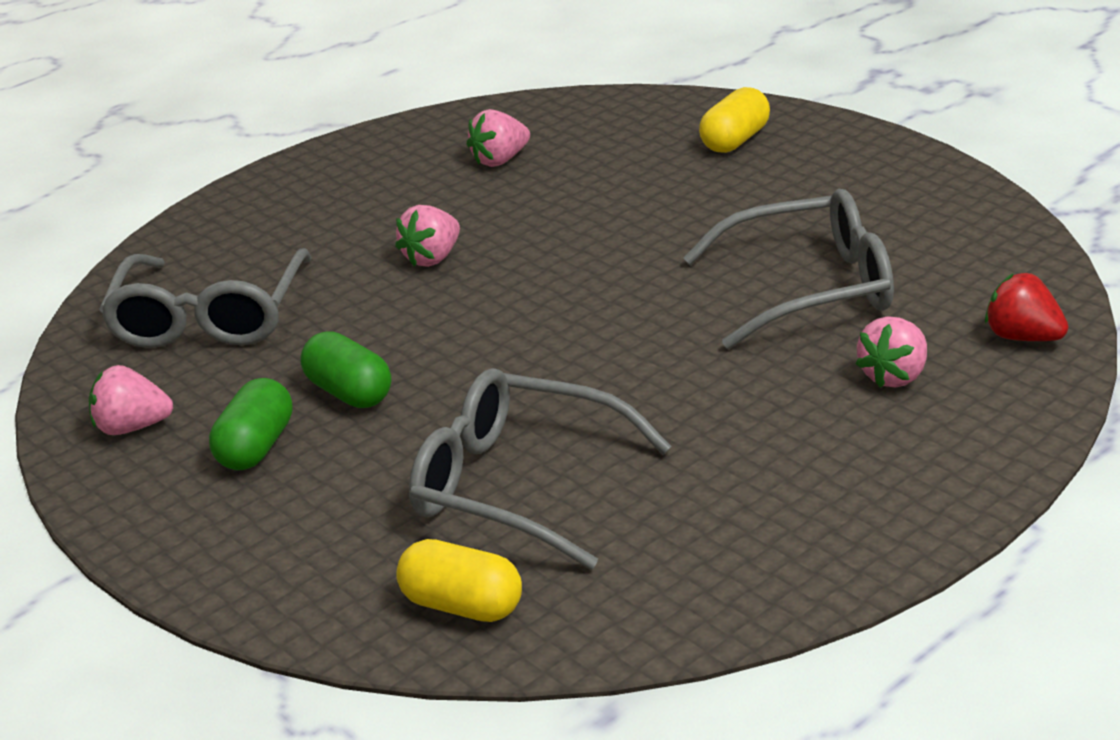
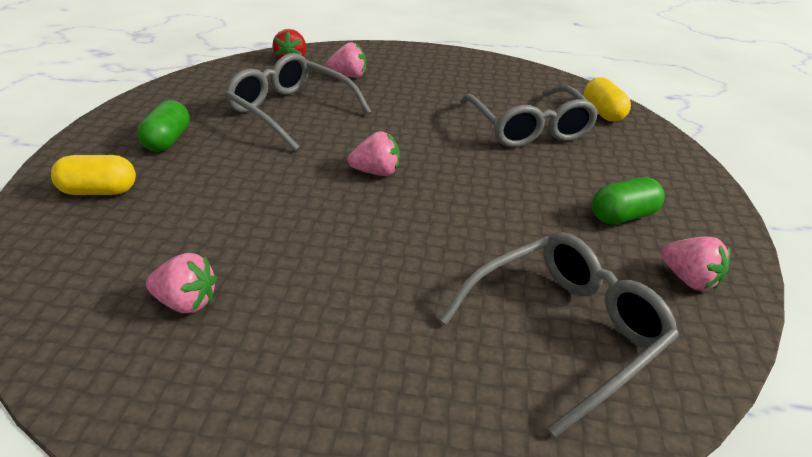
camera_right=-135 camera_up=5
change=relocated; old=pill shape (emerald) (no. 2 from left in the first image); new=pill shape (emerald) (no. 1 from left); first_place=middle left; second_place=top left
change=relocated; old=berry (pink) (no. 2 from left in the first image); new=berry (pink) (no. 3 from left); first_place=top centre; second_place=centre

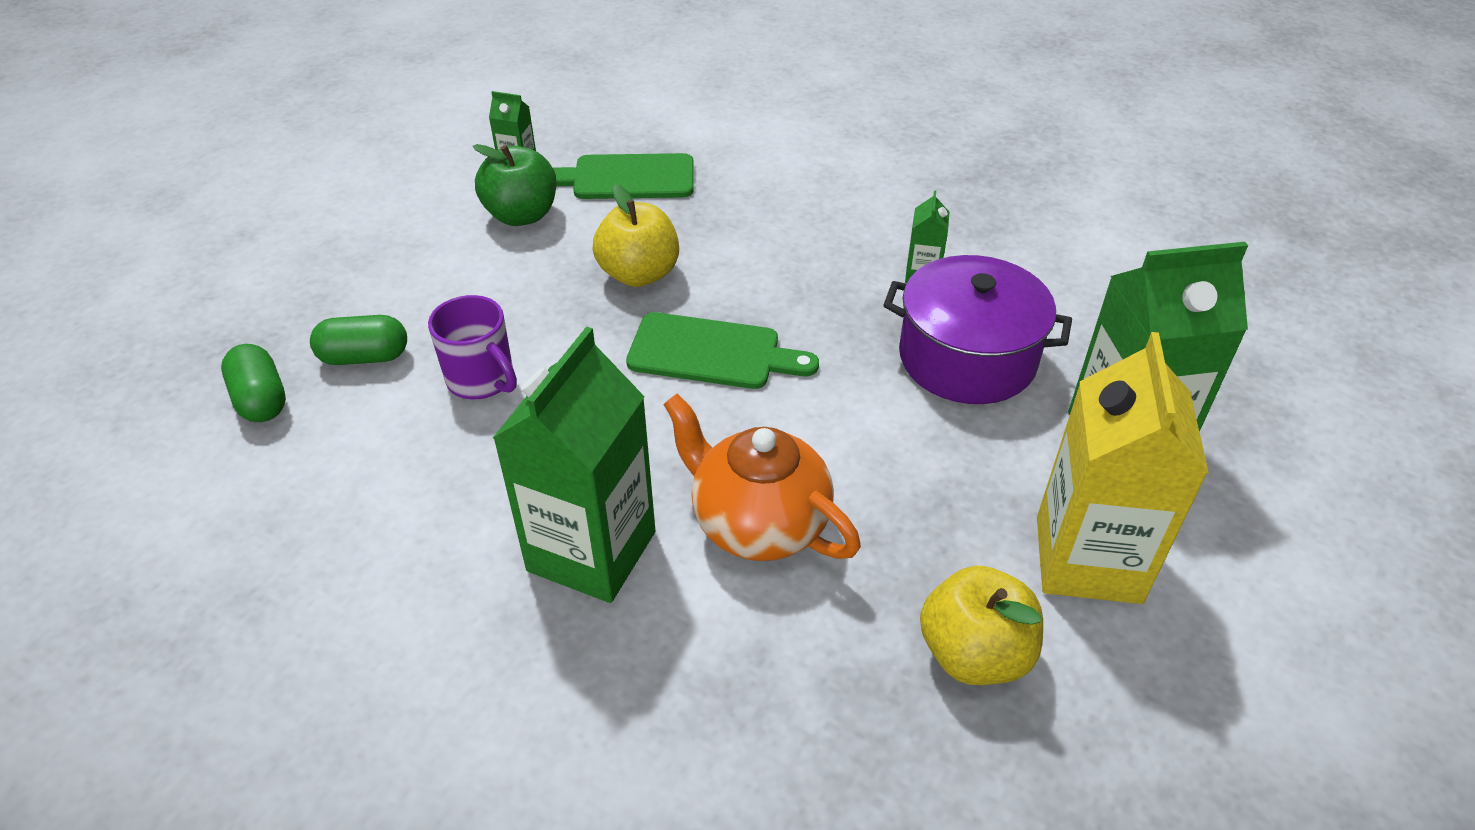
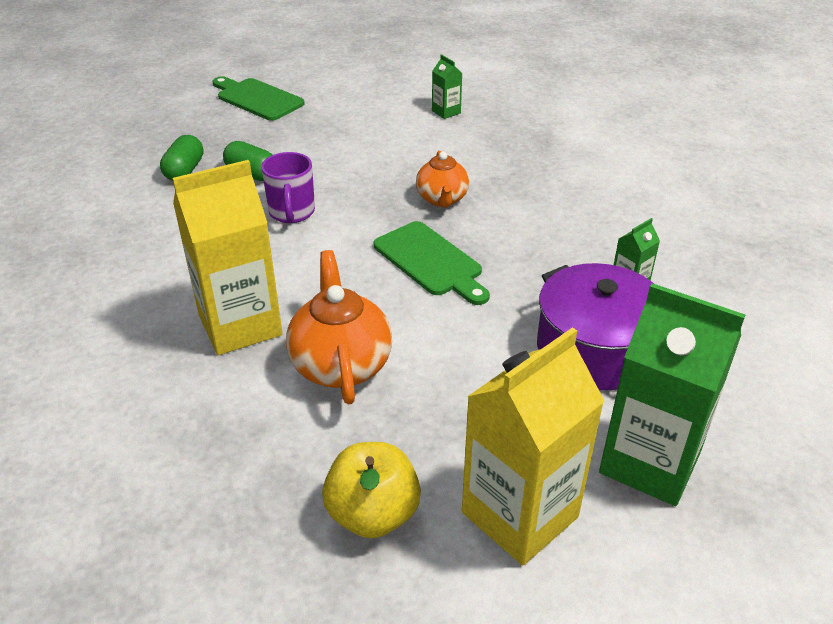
camera_right=40 camera_up=-5
change=missing; old=apple fruit (emerald); first_place=top centre
change=colour; old=milk carton (emerald) (no. 2 from left); new=milk carton (yellow) (no. 1 from left); first_place=centre; second_place=middle left
change=relocated; old=cutting board (emerald) (no. 1 from left); first_place=top centre; second_place=top left
change=exchanged; old=apple fruit (yellow) (no. 1 from left); new=teapot (bright orange) (no. 2 from left); first_place=top centre; second_place=top centre

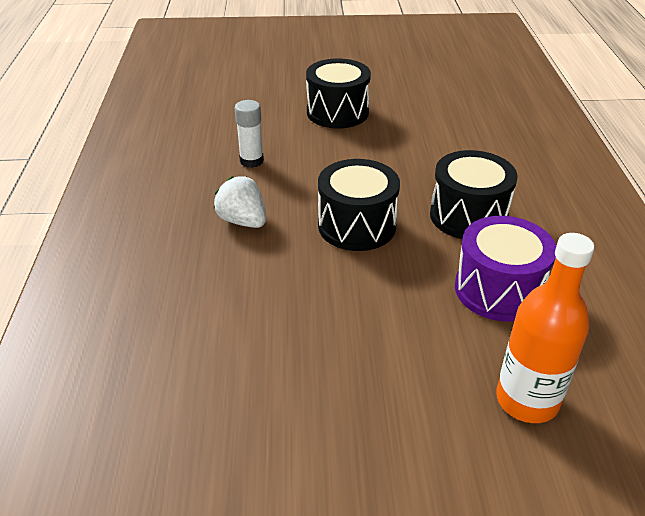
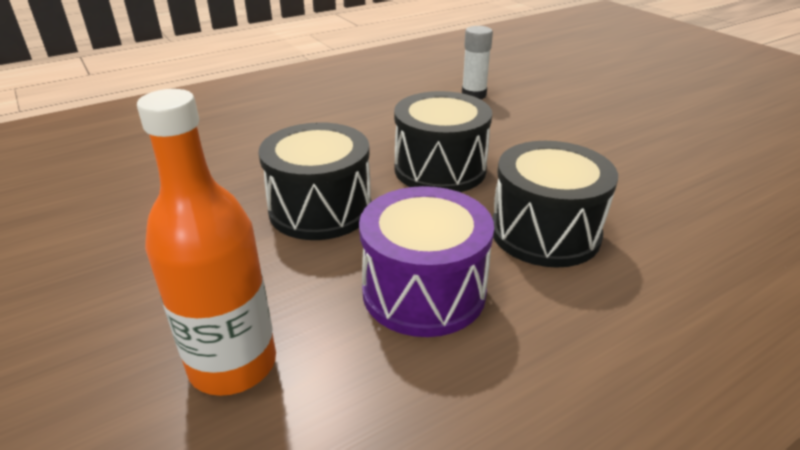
camera_right=60 camera_up=-5
change=missing; old=berry (snow-white); first_place=centre
change=relocated; old=snare drum (black) (no. 1 from left); first_place=top centre; second_place=centre

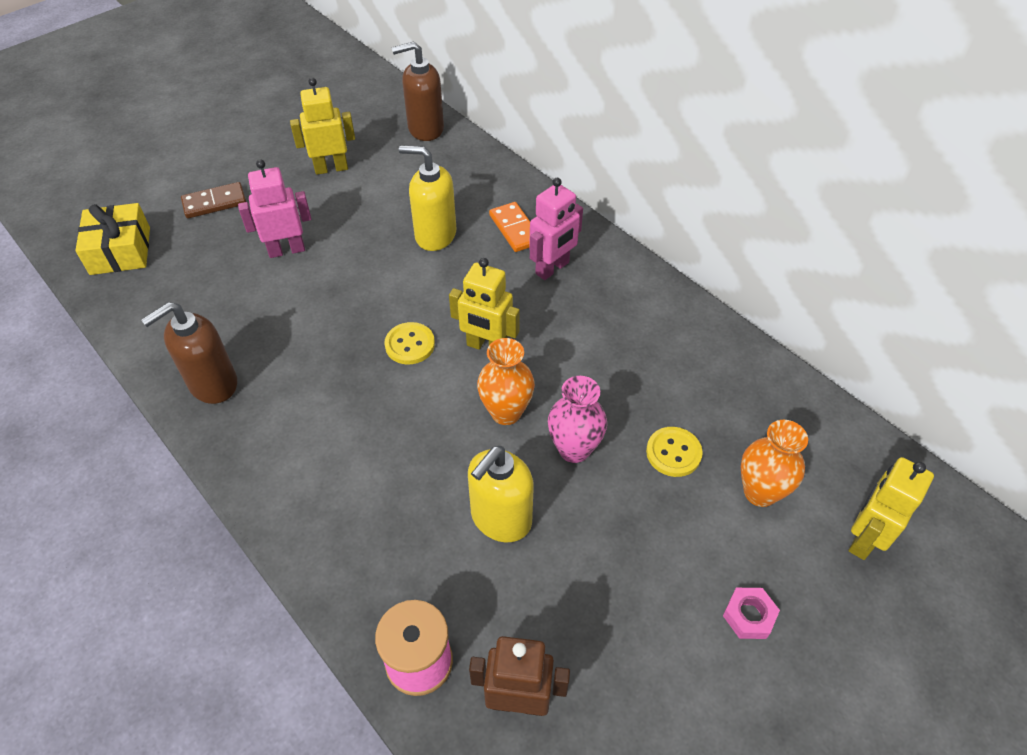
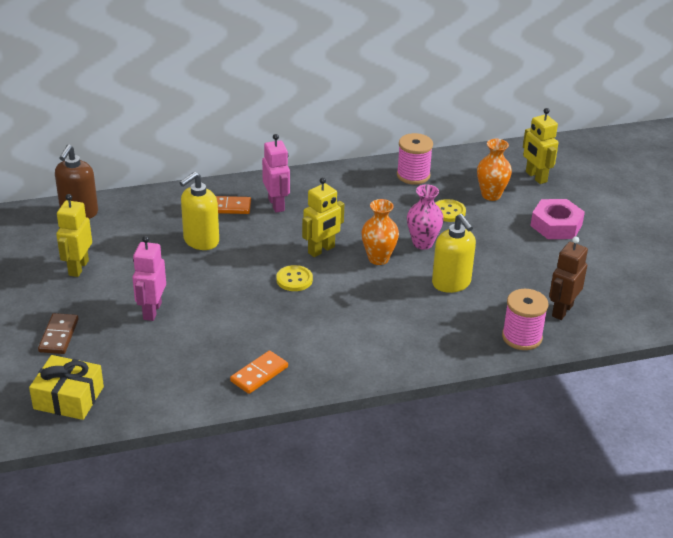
camera_right=-65 camera_up=-15
change=exchanged; old=pump bottle (brown) (no. 1 from left); new=domino (bright orange) (no. 2 from left); first_place=middle left; second_place=bottom centre
change=size; old=hex nut (pink); first_place=bottom right; second_place=middle right; factor=1.82
change=appeared; new=reel of thread (pink) (no. 1 from left); second_place=top centre

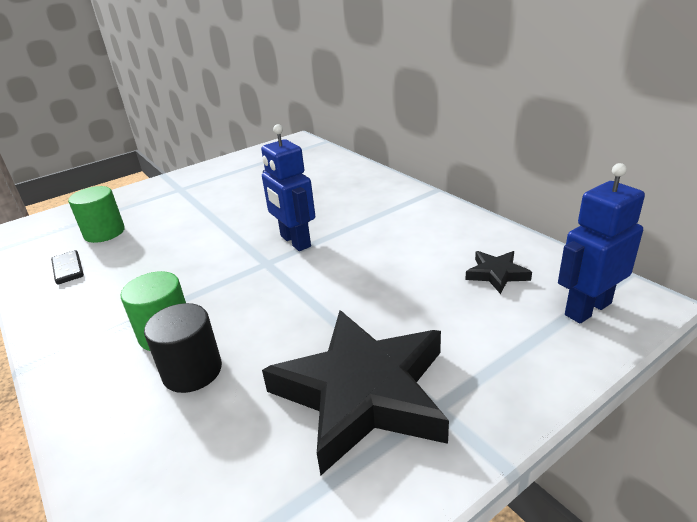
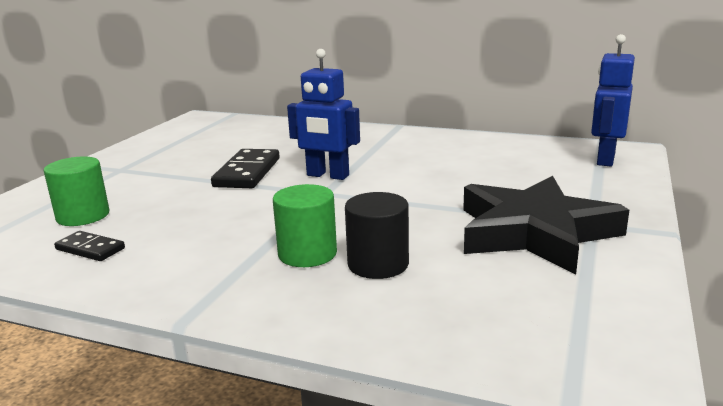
camera_right=-35 camera_up=-10
change=missing; old=five-pointed star (black) (no. 2 from left); first_place=middle right
change=appeared; new=domino (black) (no. 2 from left); second_place=centre

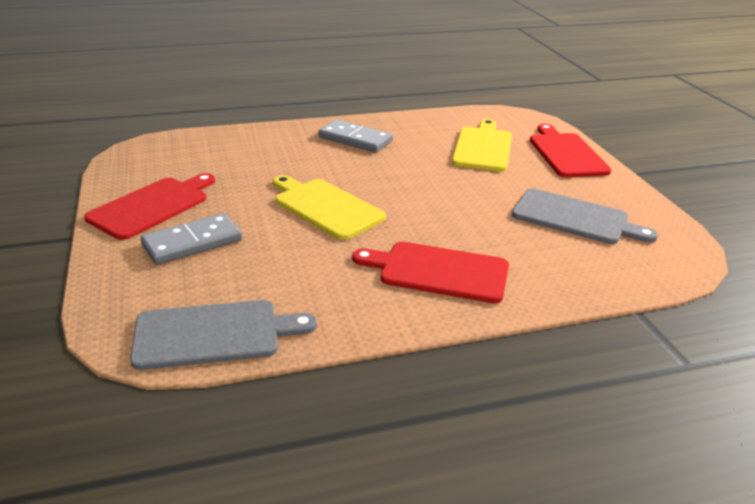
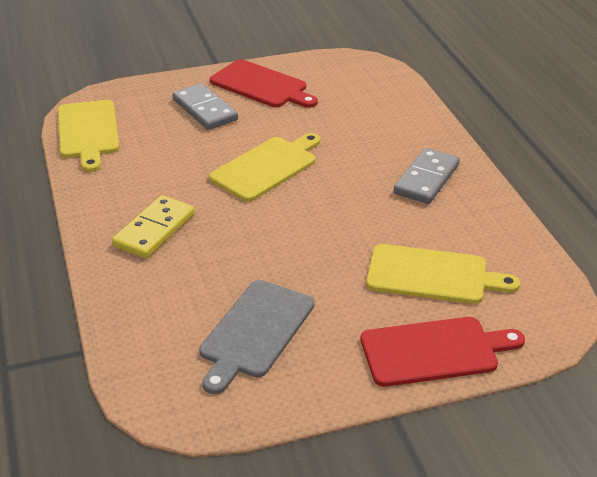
camera_right=90 camera_up=5
change=colour; old=cutting board (gray) (no. 1 from left); new=cutting board (yellow) (no. 1 from left); first_place=middle left; second_place=top left
change=exchanged; old=cutting board (red) (no. 2 from left); new=domino (yellow); first_place=centre; second_place=middle left

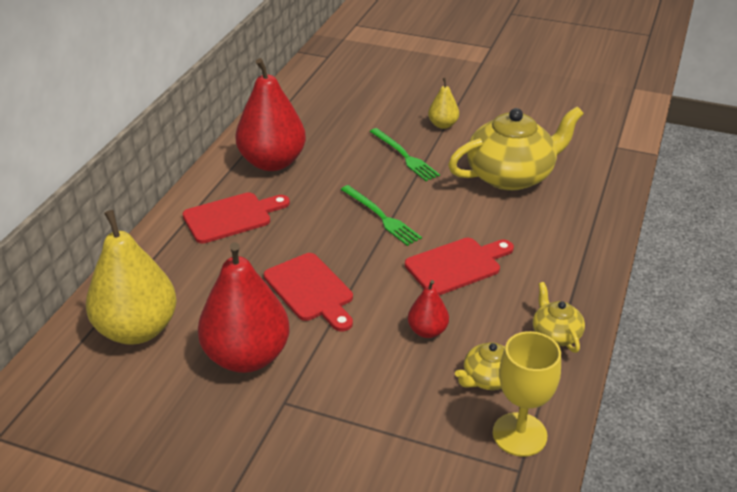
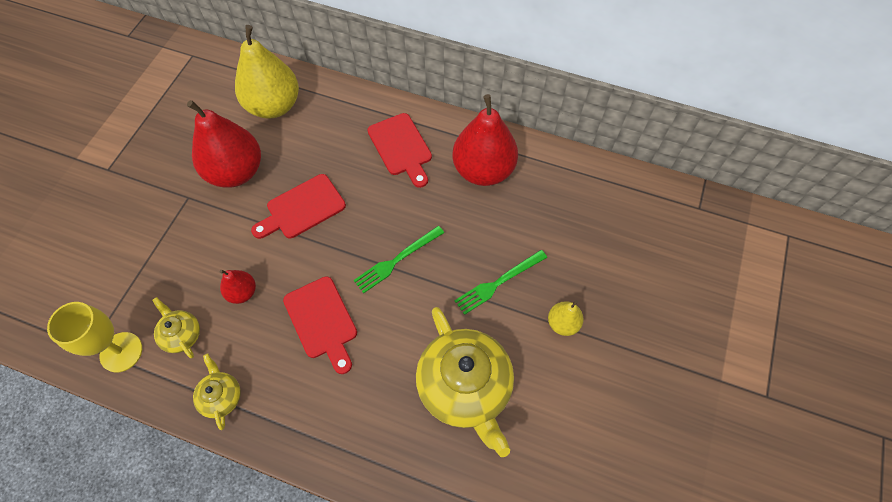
camera_right=90 camera_up=25
change=spun; old=teapot (yellow) (no. 3 from left in the first image); first_place=middle right; second_place=bottom left; degrees=-90

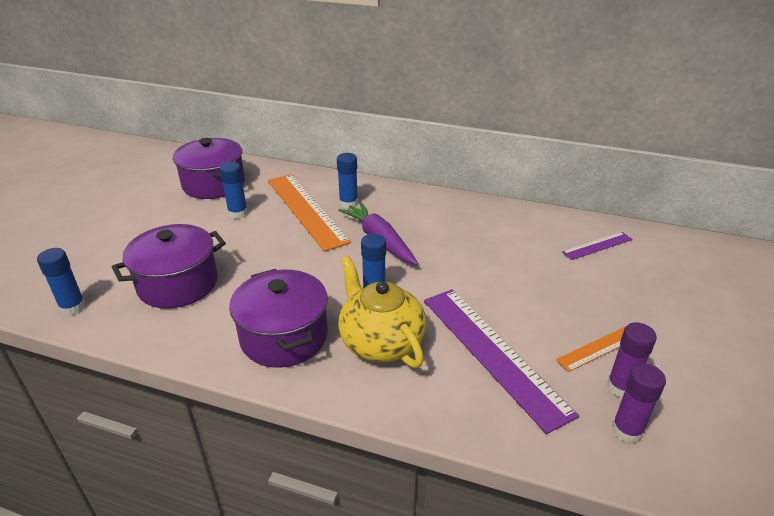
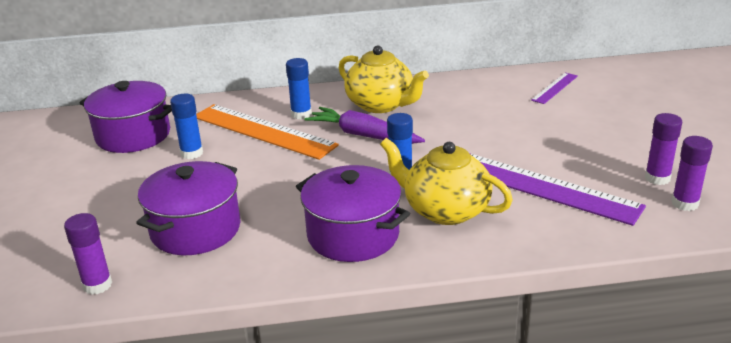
camera_right=-25 camera_up=-5
change=colour; old=glue stick (blue) (no. 1 from left); new=glue stick (royal purple) (no. 1 from left); first_place=middle left; second_place=bottom left
change=missing; old=ruler (bright orange) (no. 2 from left); first_place=bottom right
change=appeared; new=teapot (yellow) (no. 1 from left); second_place=top centre

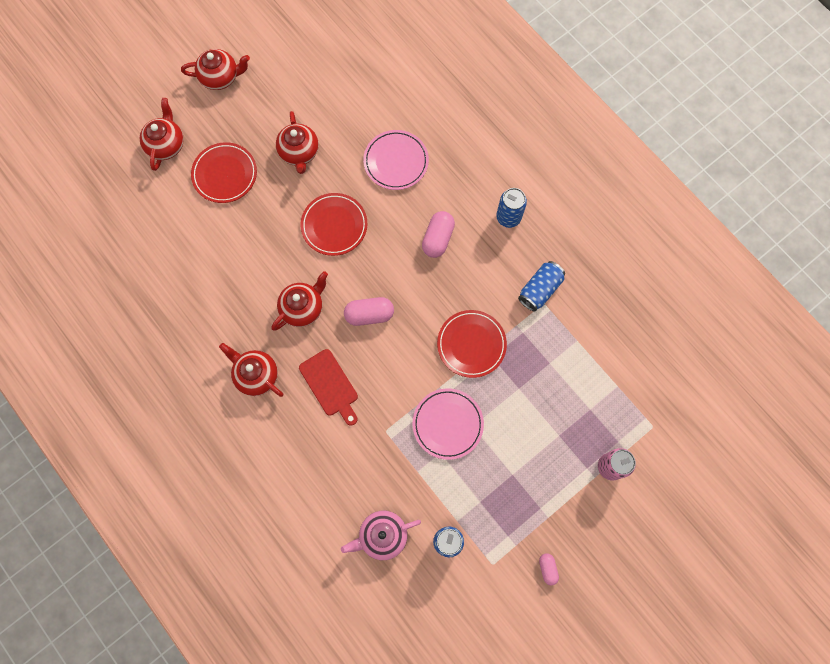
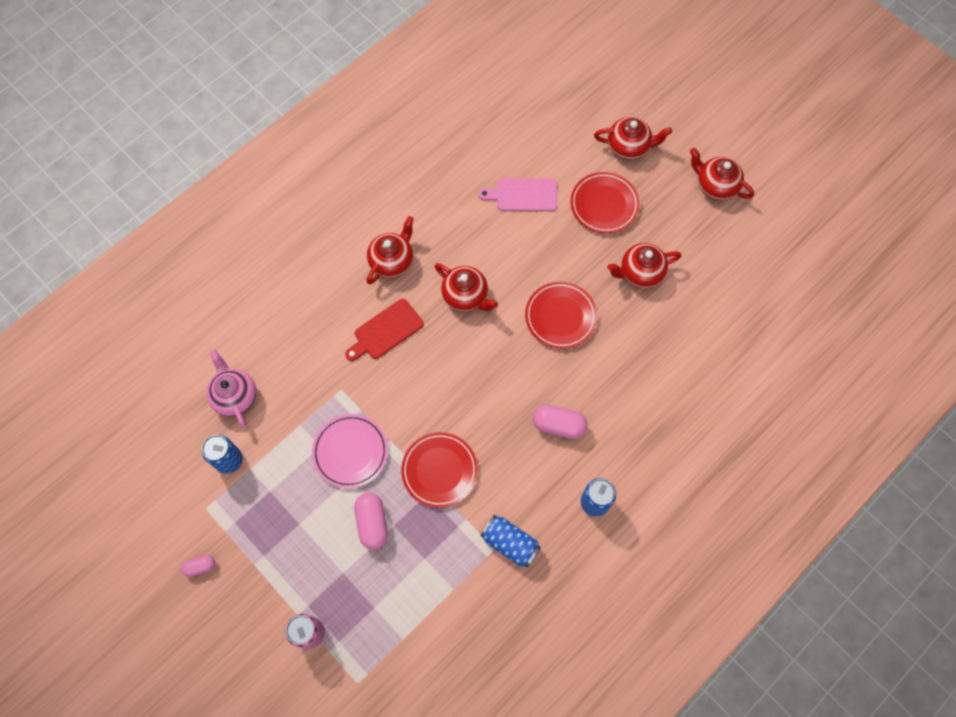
camera_right=85 camera_up=-5
change=spun; old=teapot (red) (no. 2 from left in the first image); first_place=top left; second_place=top right; degrees=135
change=relocated; old=pill shape (pink) (no. 1 from left in the first image); new=pill shape (pink) (no. 2 from left); first_place=centre; second_place=bottom centre
change=missing; old=plate (pink) (no. 1 from left); first_place=top centre
change=appeared; new=cutting board (pink); second_place=top centre

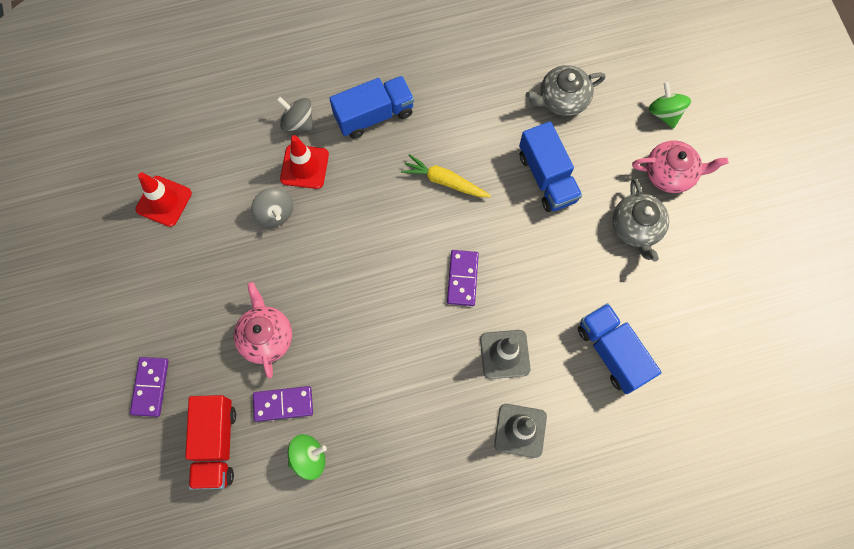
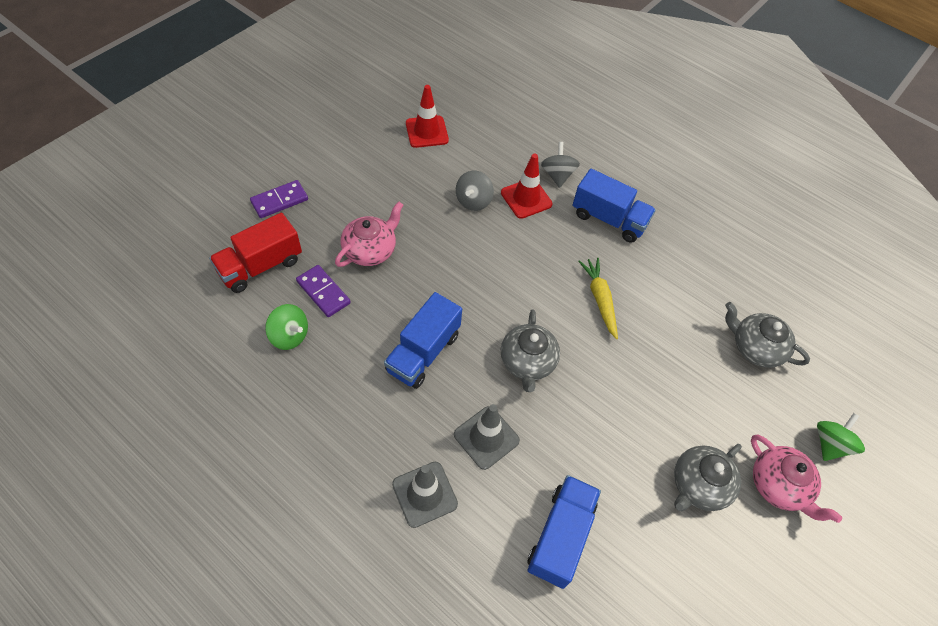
camera_right=50 camera_up=-15
change=exchanged; old=domino (royal purple) (no. 3 from left); new=teapot (gray) (no. 1 from left); first_place=centre; second_place=centre
change=relocated; old=truck (blue) (no. 2 from left in the first image); new=truck (blue) (no. 1 from left); first_place=top centre; second_place=centre

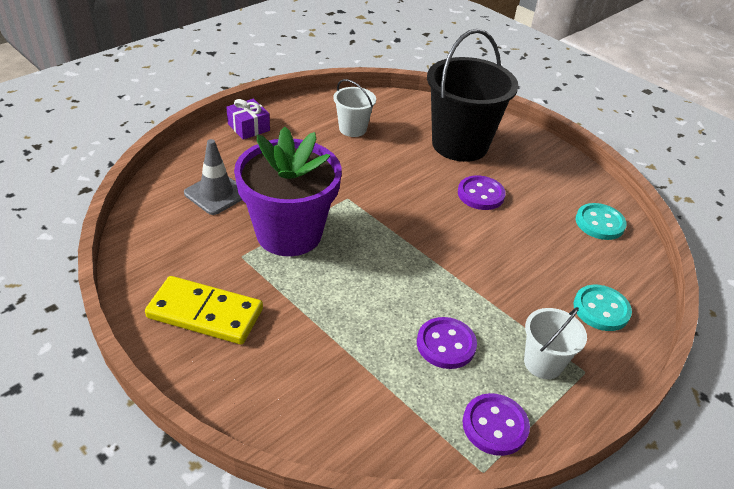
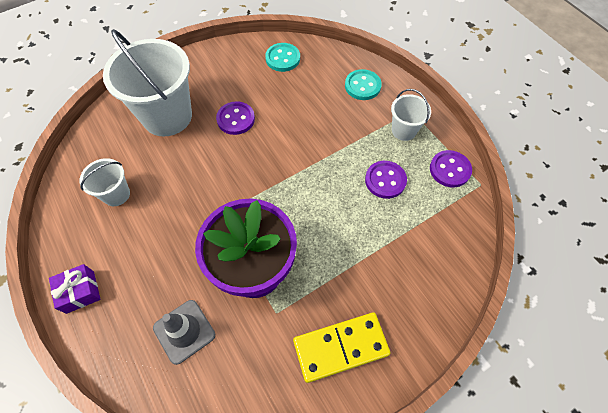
camera_right=-75 camera_up=20
change=spun; old=domino (yellow); first_place=middle left; second_place=bottom centre; degrees=45
change=colour; old=sand bucket (black); new=sand bucket (snow-white) (no. 2 from left); first_place=top centre; second_place=top left

